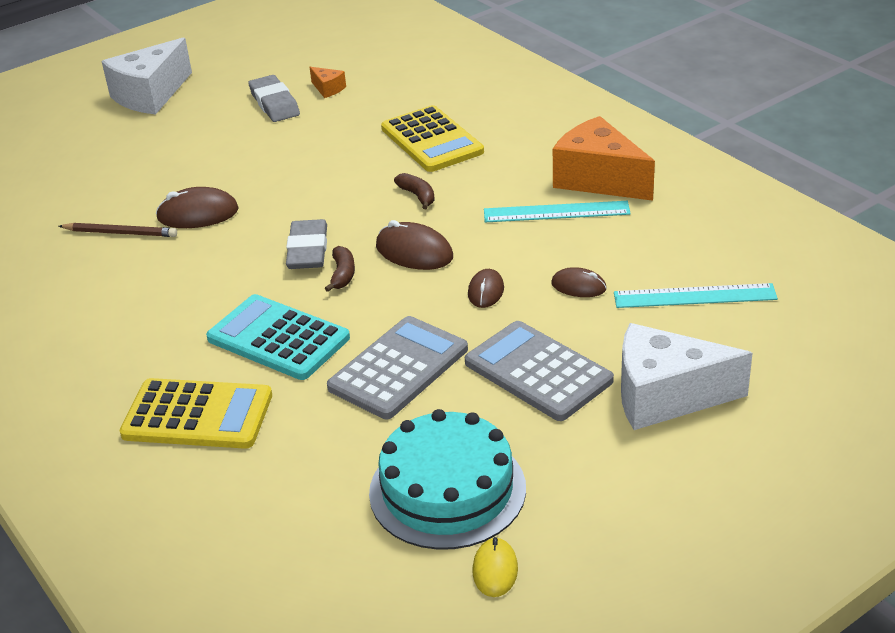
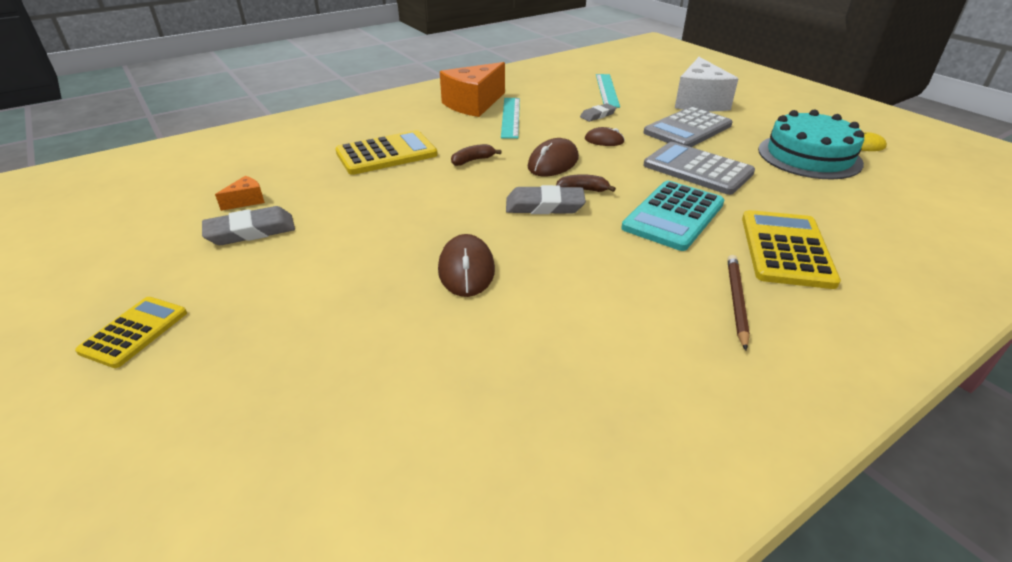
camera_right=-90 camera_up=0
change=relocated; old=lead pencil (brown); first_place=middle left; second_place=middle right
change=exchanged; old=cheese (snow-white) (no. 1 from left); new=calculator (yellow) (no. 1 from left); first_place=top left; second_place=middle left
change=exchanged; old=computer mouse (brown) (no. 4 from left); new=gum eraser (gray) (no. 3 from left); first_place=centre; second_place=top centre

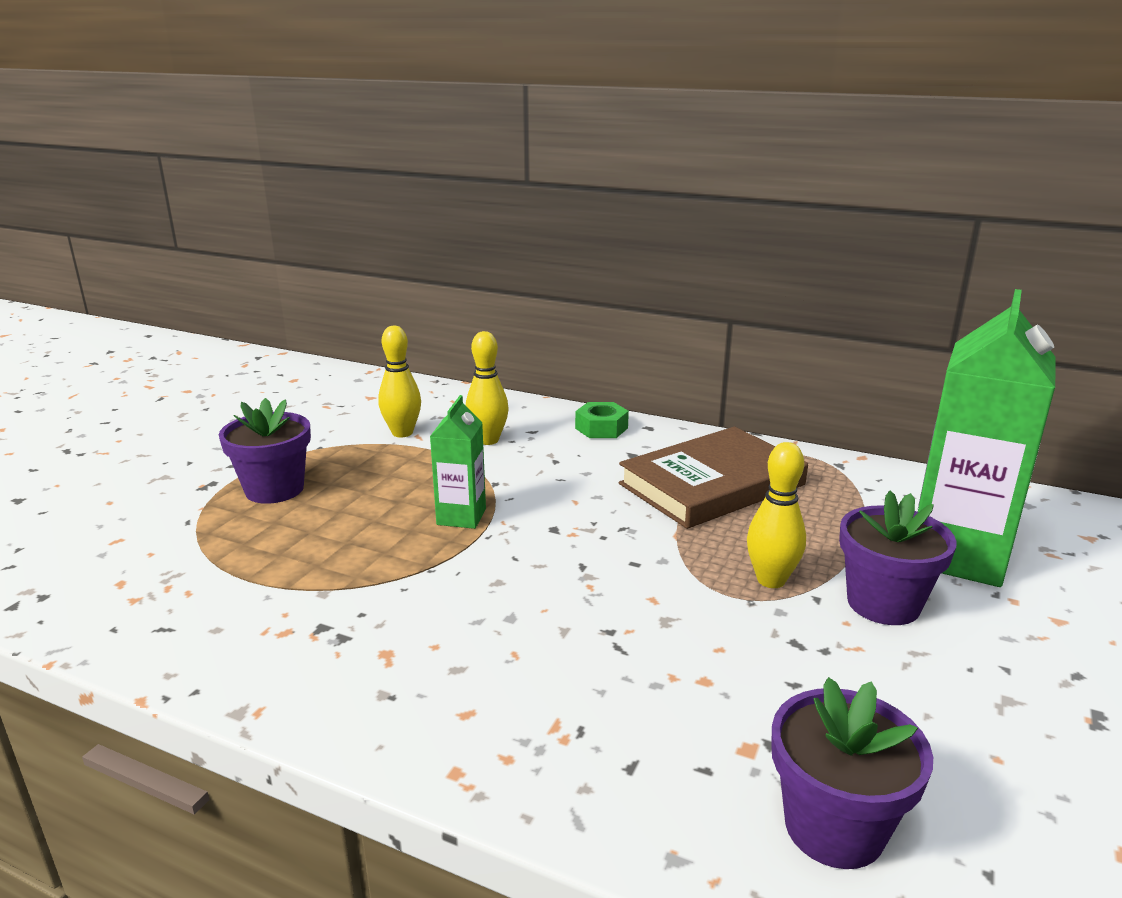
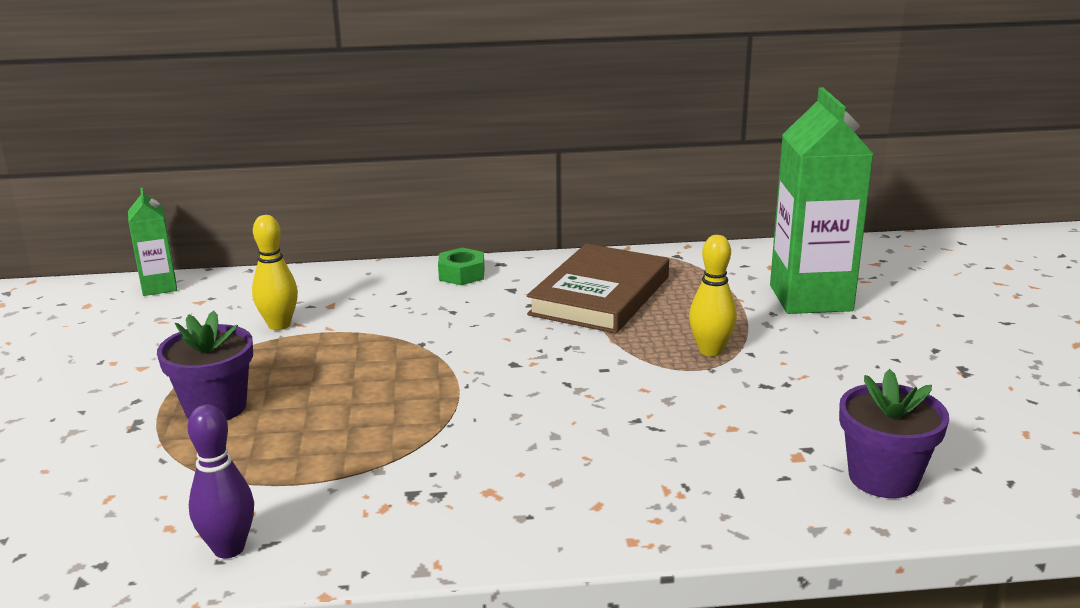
camera_right=-30 camera_up=0
change=relocated; old=milk carton (emerald) (no. 1 from left); first_place=centre; second_place=middle left
change=missing; old=tenpin (yellow) (no. 2 from left); first_place=centre
change=missing; old=potted plant (royal purple) (no. 3 from left); first_place=middle right
change=appeared; new=tenpin (royal purple); second_place=bottom left

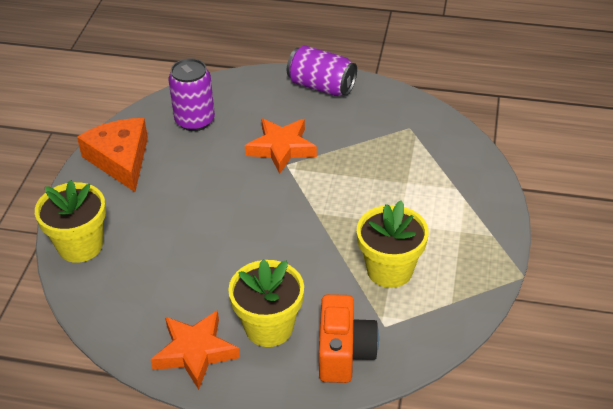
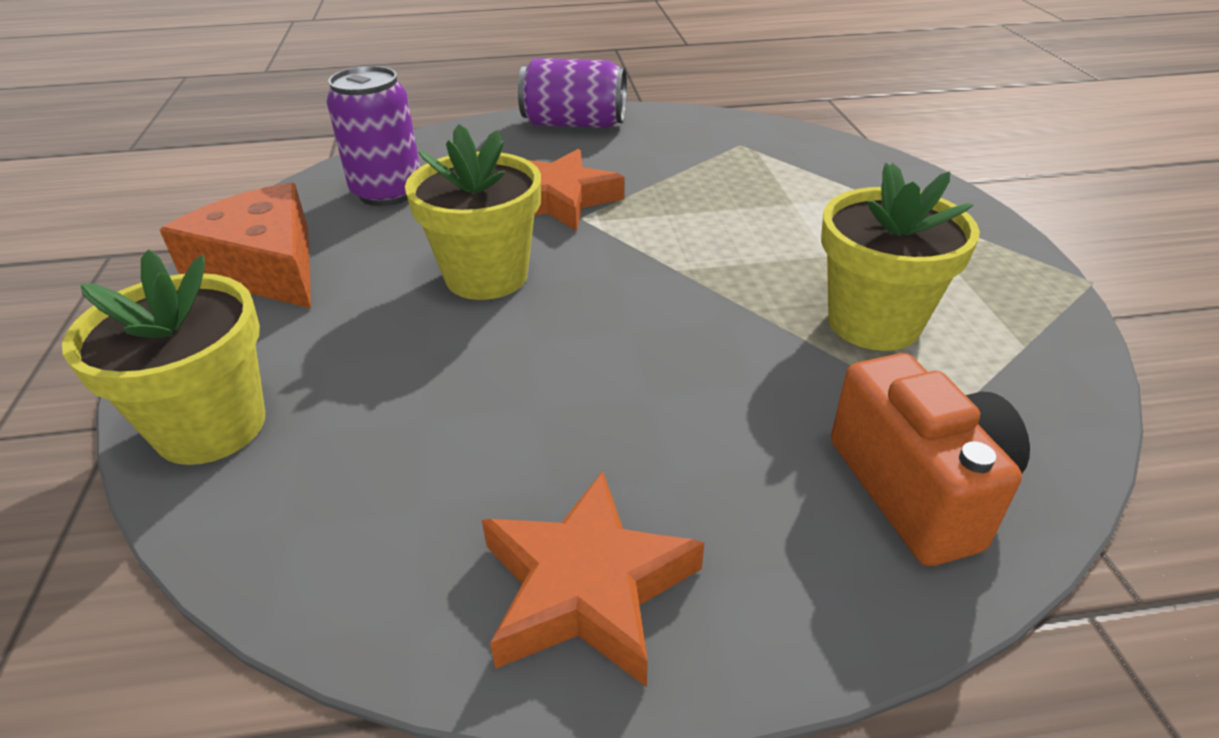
camera_right=-20 camera_up=-5
change=relocated; old=potted plant (yellow) (no. 2 from left); first_place=bottom centre; second_place=top centre

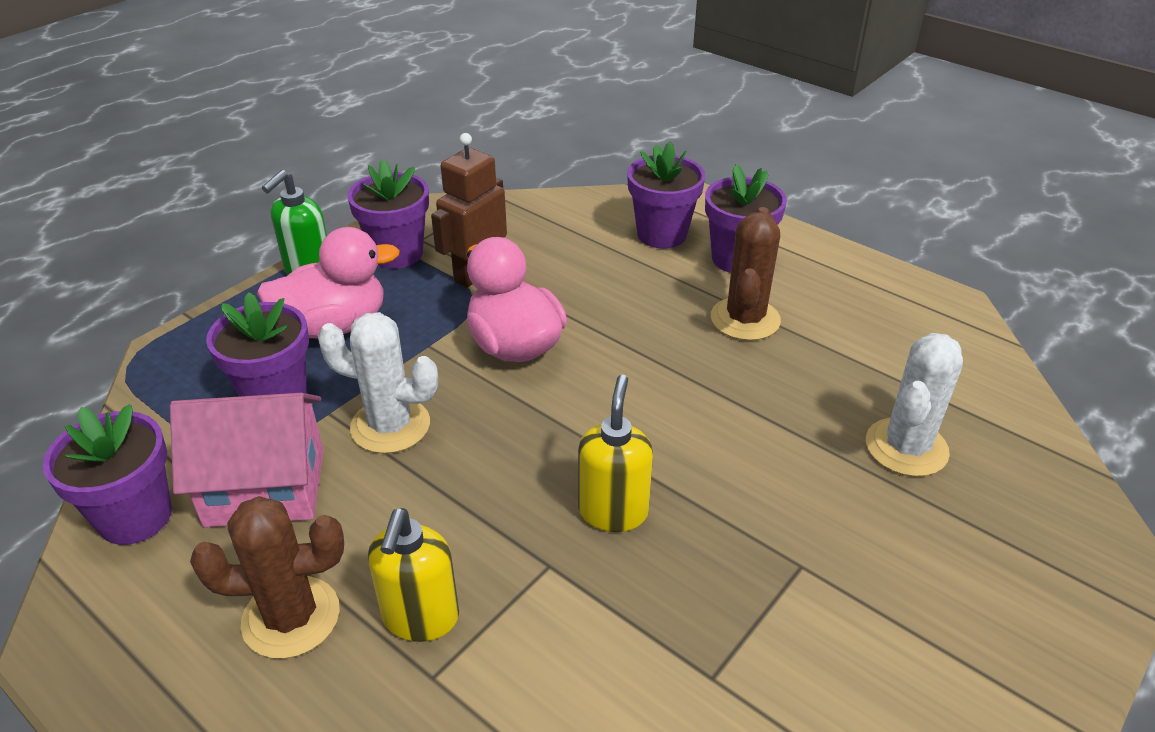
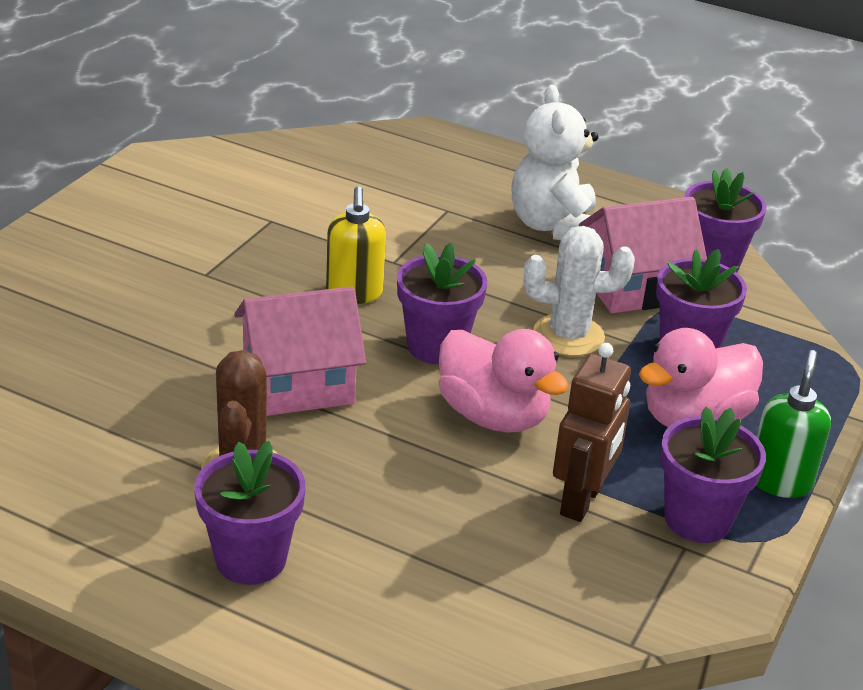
camera_right=165 camera_up=-5
change=exchanged; old=prickly plant (brown) (no. 1 from left); new=teddy (snow-white); first_place=bottom left; second_place=top centre
change=missing; old=pump bottle (yellow) (no. 1 from left); first_place=bottom centre
change=relocated; old=potted plant (royal purple) (no. 4 from left in the first image); new=potted plant (royal purple) (no. 2 from left); first_place=top centre; second_place=centre
change=missing; old=prickly plant (snow-white) (no. 2 from left); first_place=middle right
change=appeared; new=toy house (pink) (no. 1 from left); second_place=centre

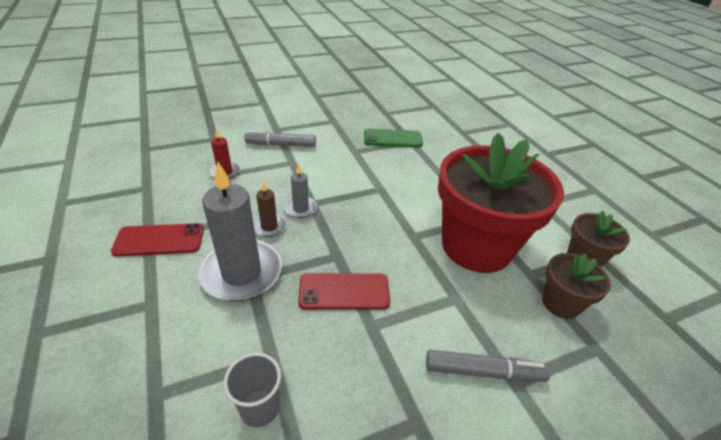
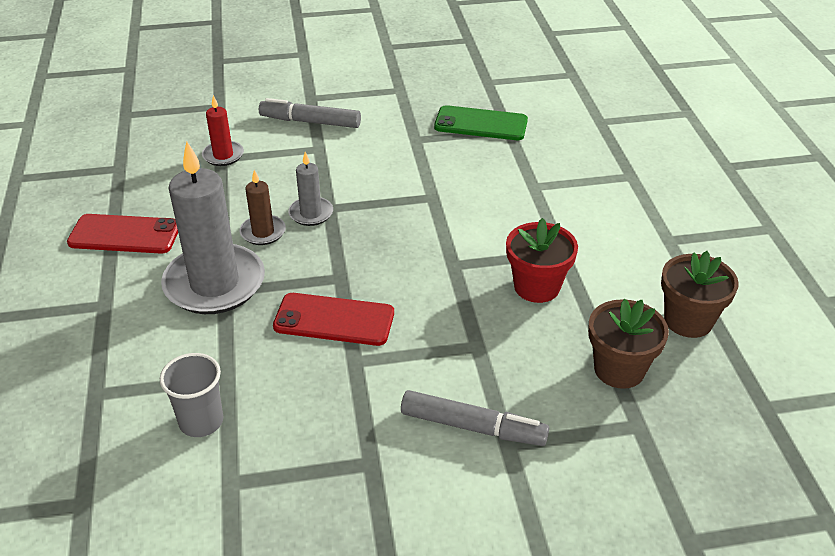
camera_right=15 camera_up=0
change=size; old=potted plant (red); first_place=middle right; second_place=centre; factor=0.46

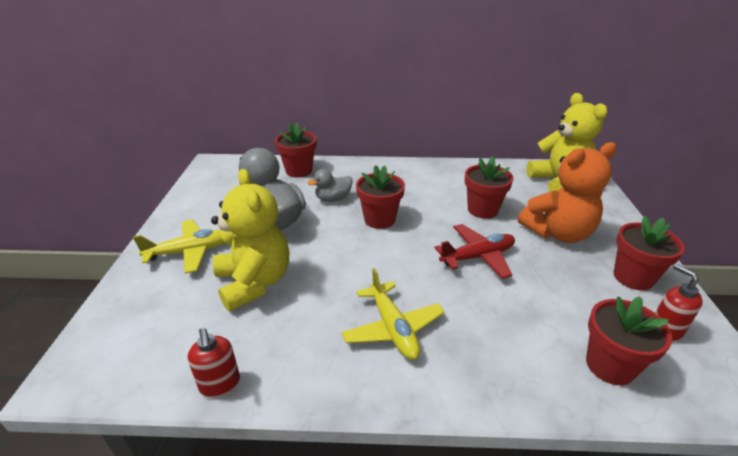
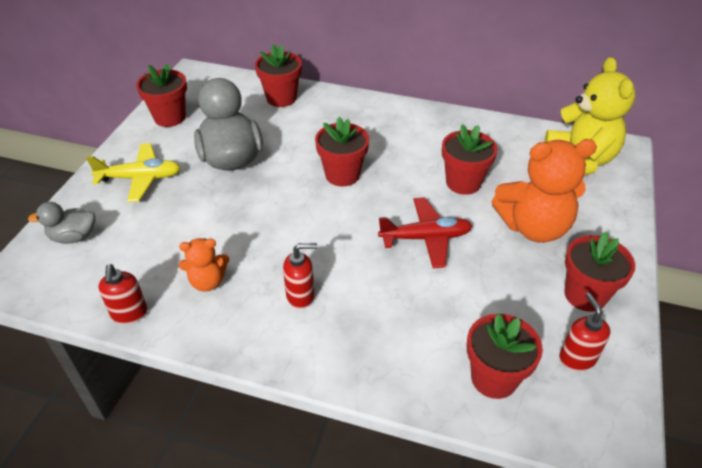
camera_right=15 camera_up=10
change=missing; old=teddy (yellow) (no. 1 from left); first_place=centre
change=relocated; old=duck (gray) (no. 2 from left in the first image); new=duck (gray) (no. 1 from left); first_place=centre; second_place=middle left
change=exchanged; old=aeroplane (yellow) (no. 2 from left); new=pump bottle (red) (no. 2 from left); first_place=bottom centre; second_place=centre
change=appeared; new=potted plant (red) (no. 1 from left); second_place=top left
change=appeared; new=teddy (bright orange) (no. 1 from left); second_place=middle left

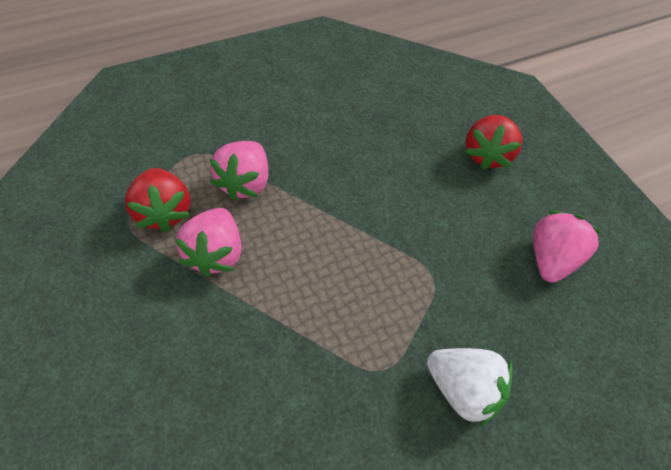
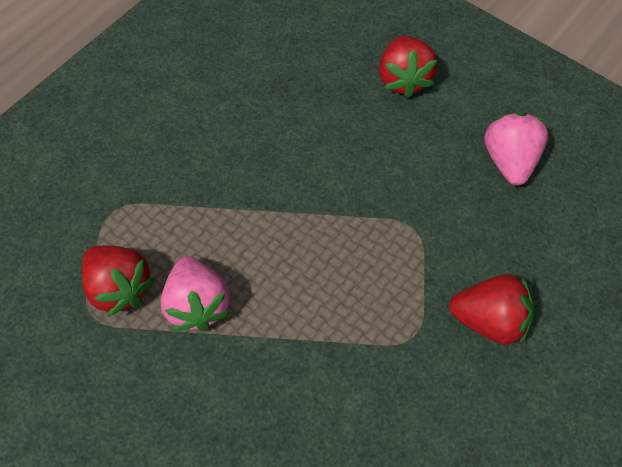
camera_right=-20 camera_up=5
change=missing; old=berry (pink) (no. 2 from left); first_place=centre
change=colour; old=berry (snow-white); new=berry (red) (no. 3 from left); first_place=bottom right; second_place=middle right

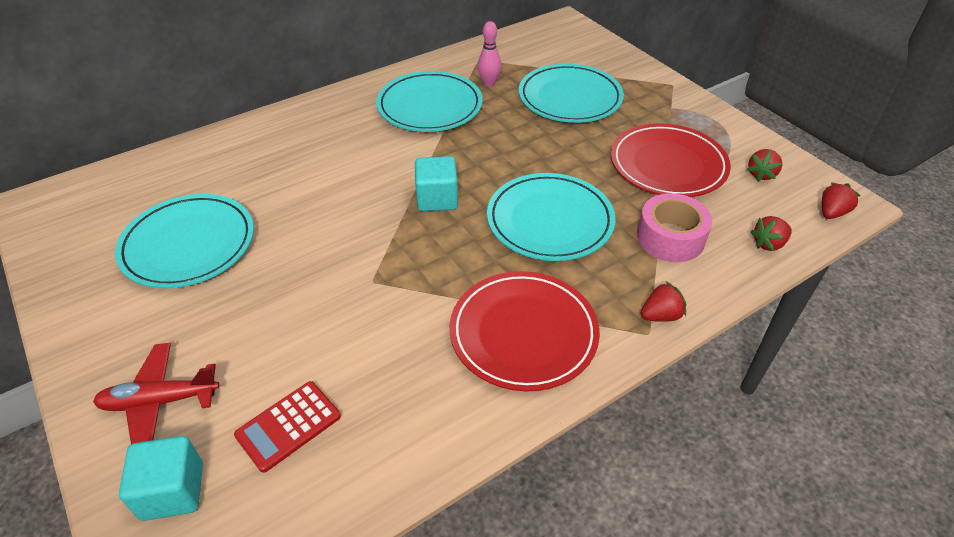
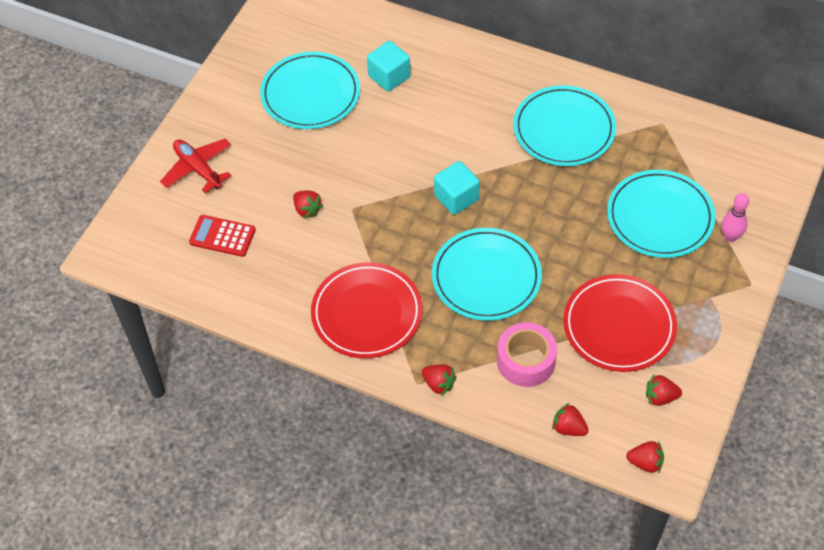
camera_right=60 camera_up=10
change=relocated; old=block (aqua) (no. 1 from left); first_place=bottom left; second_place=top centre
change=relocated; old=tenpin (pink); first_place=top centre; second_place=middle right
change=appeared; new=berry (red) (no. 1 from left); second_place=centre

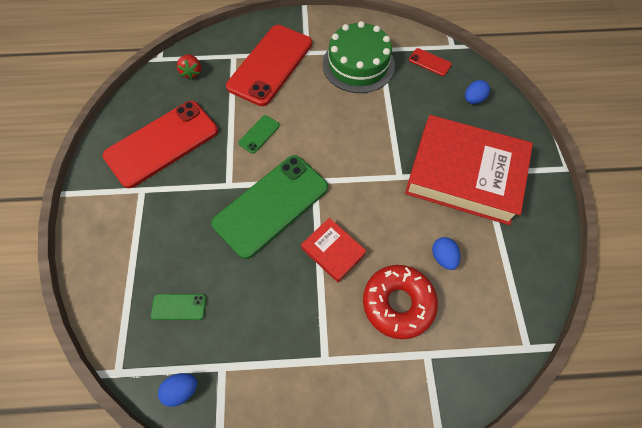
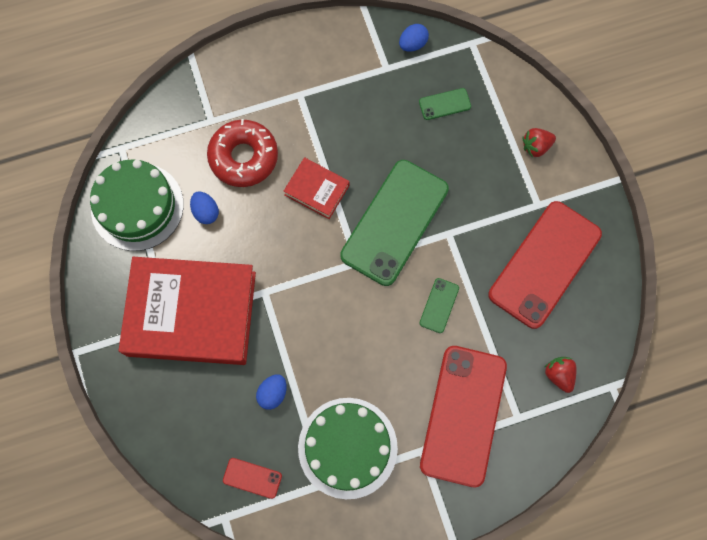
camera_right=165 camera_up=10
change=relocated; old=toy egg (blue) (no. 3 from left in the first image); new=toy egg (blue) (no. 2 from left); first_place=top right; second_place=bottom centre
change=appeared; new=cake (emerald) (no. 1 from left); second_place=middle left
change=appeared; new=berry (red) (no. 1 from left); second_place=top right

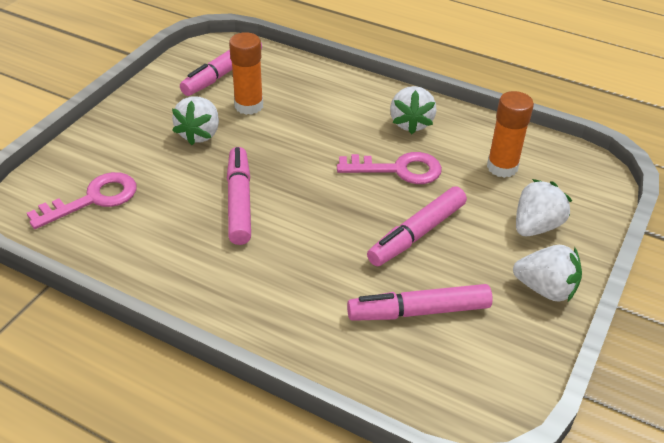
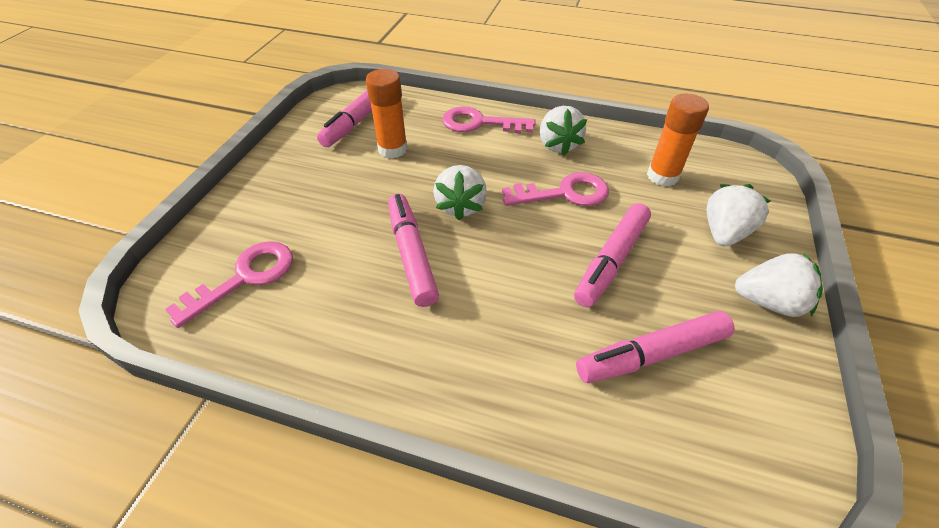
camera_right=-10 camera_up=5
change=relocated; old=berry (snow-white) (no. 1 from left); first_place=top left; second_place=centre
change=appeared; new=latchkey (pink) (no. 2 from left); second_place=top centre

